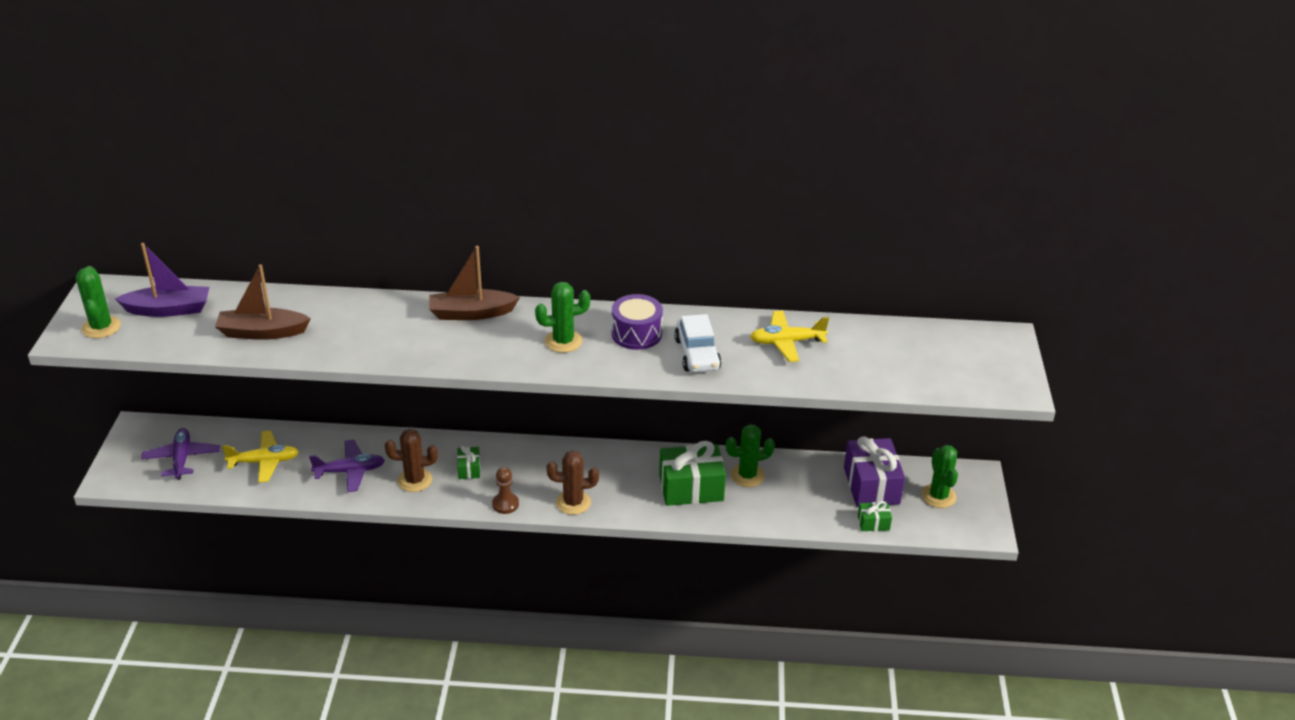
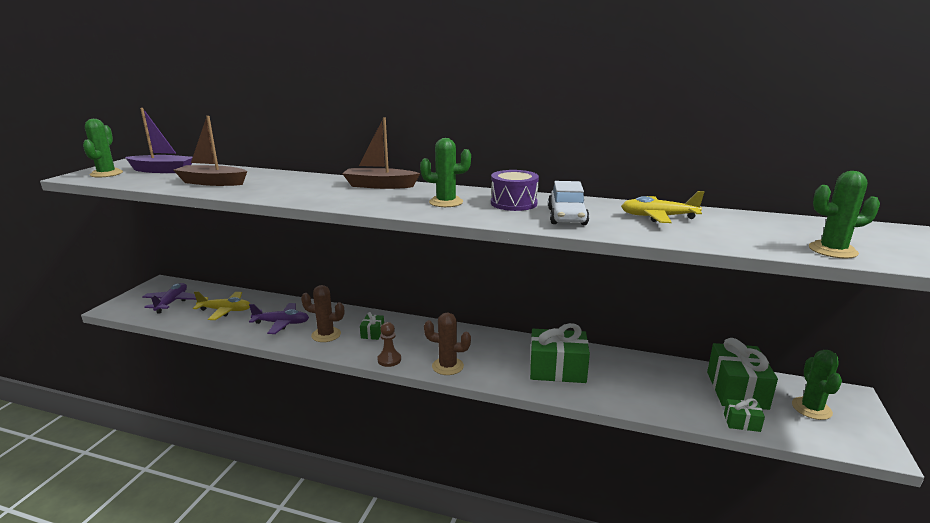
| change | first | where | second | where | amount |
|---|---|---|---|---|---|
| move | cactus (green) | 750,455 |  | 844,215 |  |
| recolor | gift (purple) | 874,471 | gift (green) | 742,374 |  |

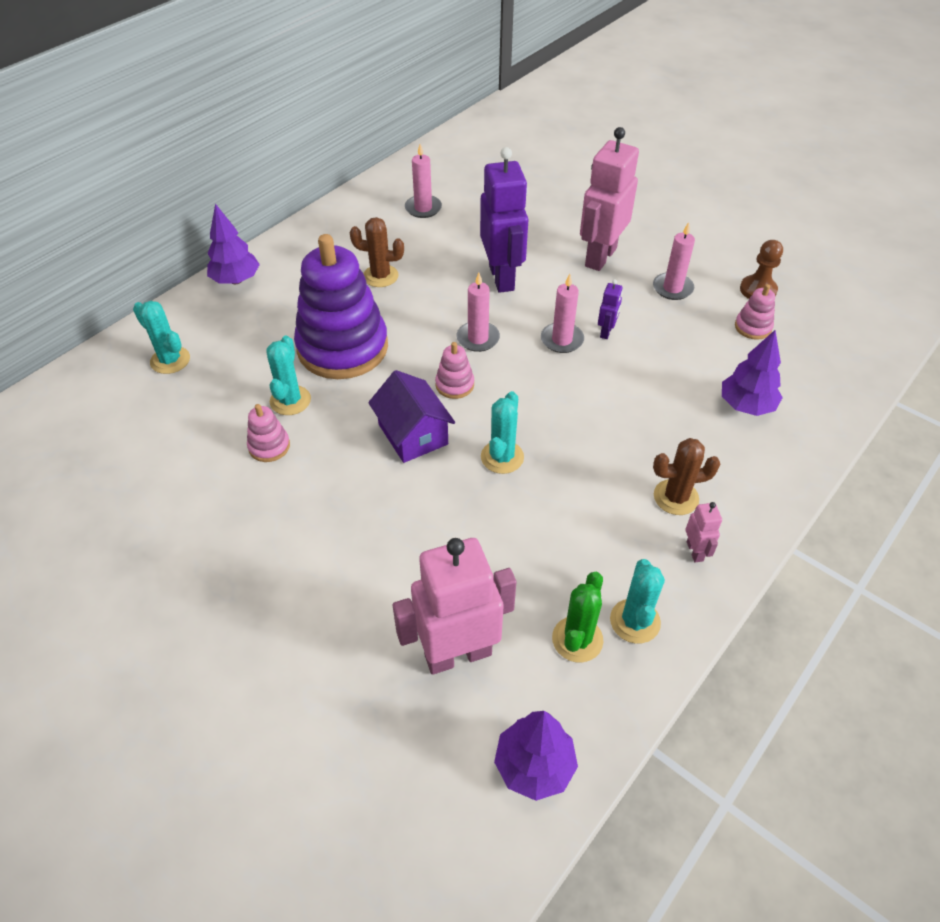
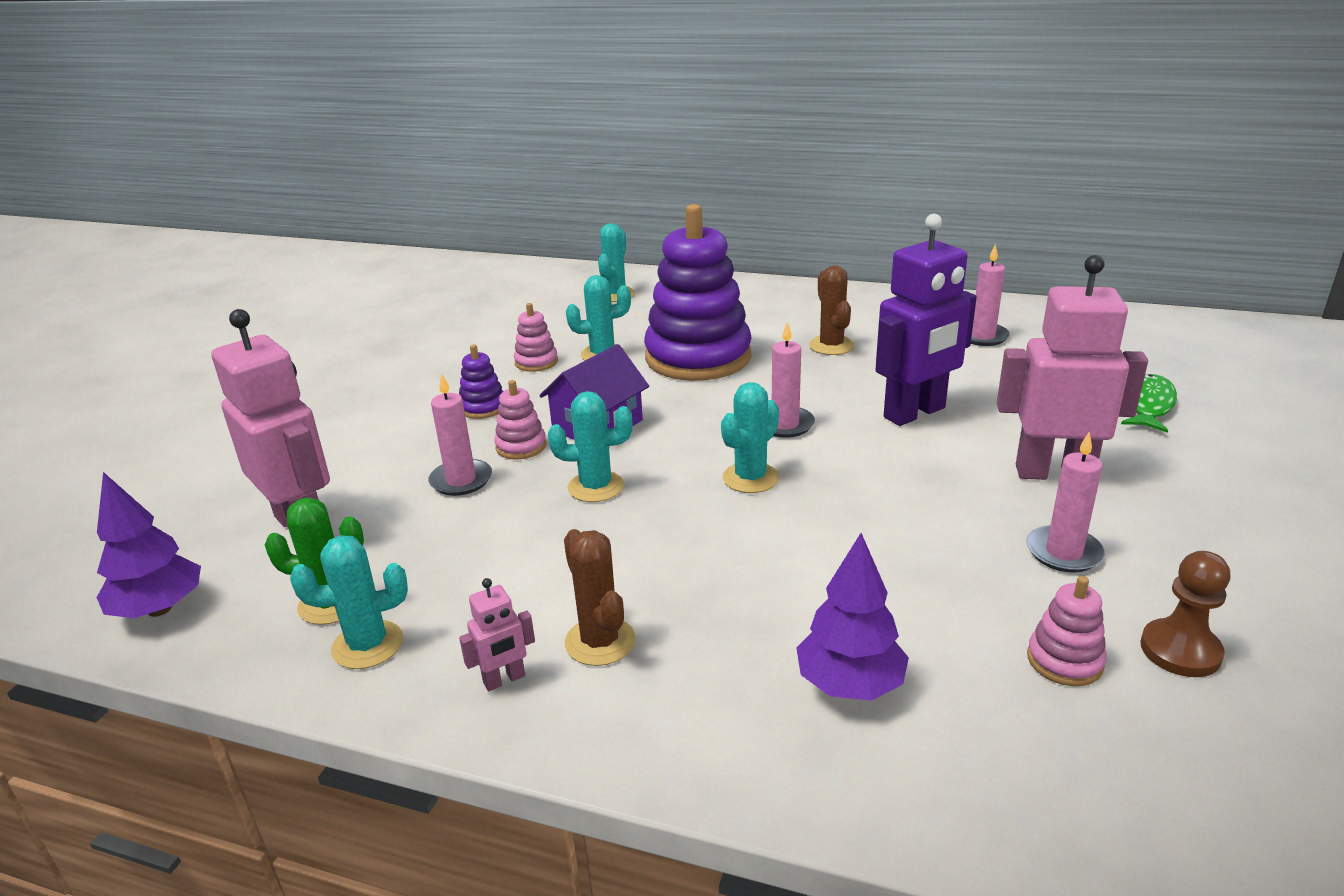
| change | first | where | second | where | amount |
|---|---|---|---|---|---|
| delete | tree (purple) | 233,244 |  |  |  |
| delete | robot (purple) | 610,309 |  |  |  |
| insert |  |  | stacking toy (purple) | 481,382 |  |
| insert |  |  | cactus (turquoise) | 750,437 |  |
| insert |  |  | fish (green) | 1149,403 |  |
| move | stacking toy (pink) | 454,370 |  | 520,420 |  |
| move | candle (pink) | 562,313 |  | 460,434 |  |

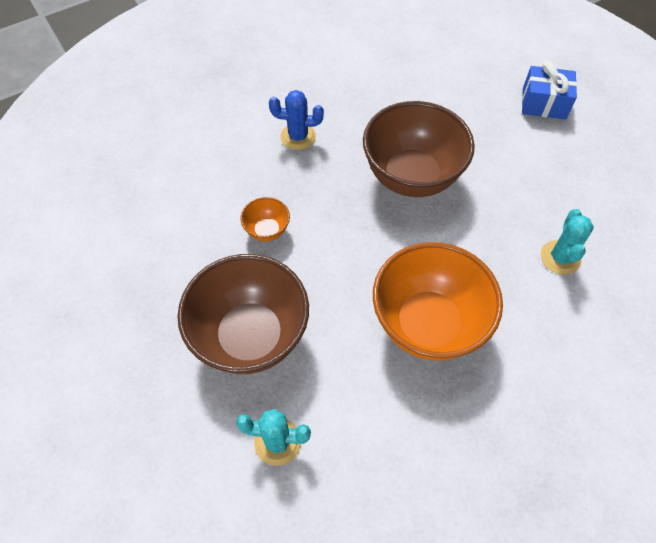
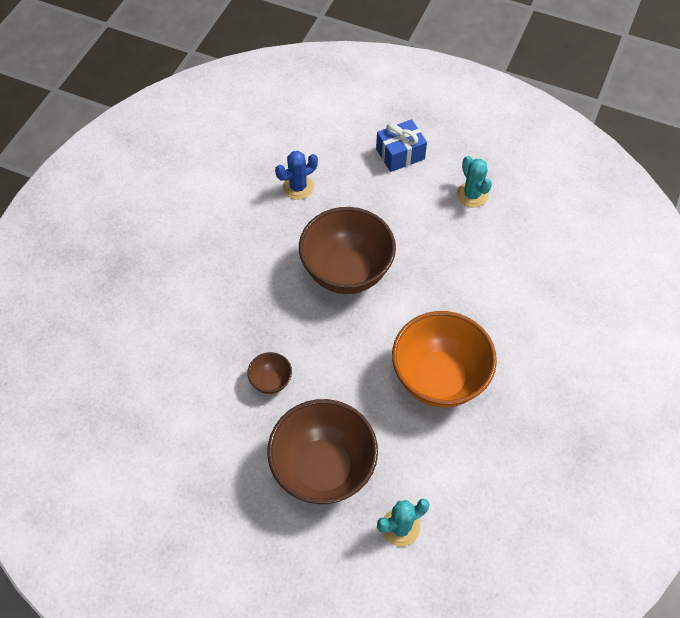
| change | first | where | second | where | amount |
|---|---|---|---|---|---|
| move | cactus (blue) | 296,120 |  | 296,175 |  |
| move | cactus (turquoise) | 567,242 |  | 474,181 |  |
| recolor | bowl (orange) | 265,219 | bowl (brown) | 269,373 |  |

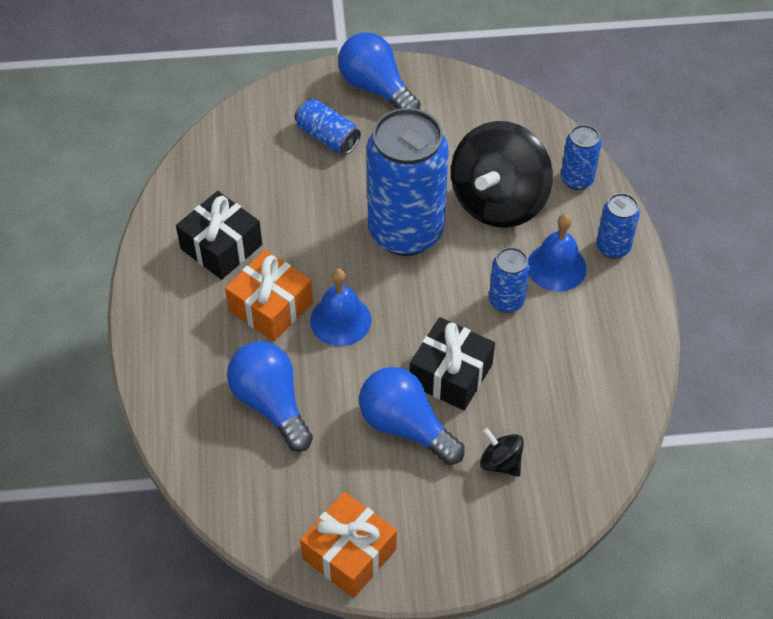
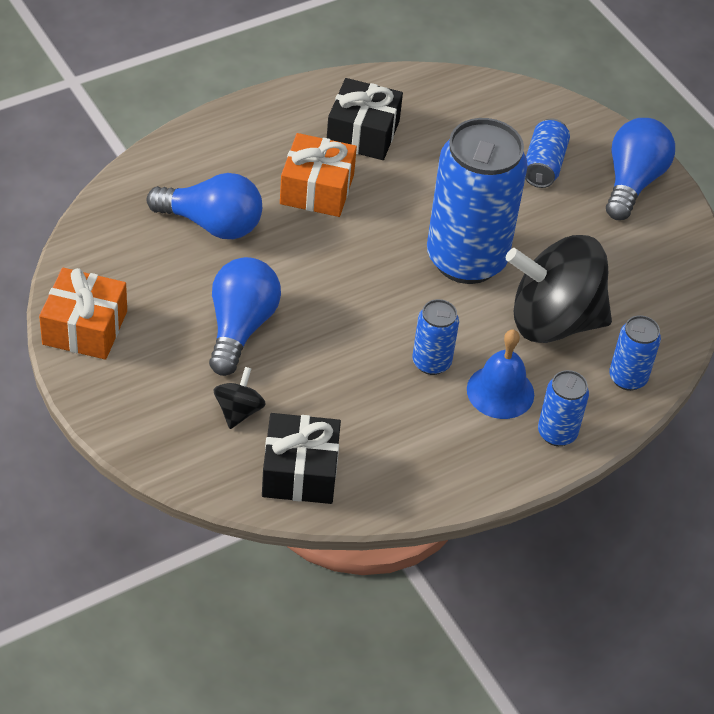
| change | first | where | second | where | amount |
|---|---|---|---|---|---|
| delete | bell (blue) | 340,307 |  |  |  |
| move | gift (black) | 452,363 |  | 301,458 |  |
| rotate | light bulb (blue) | 270,396 |  | 204,206 | 75 degrees clockwise |

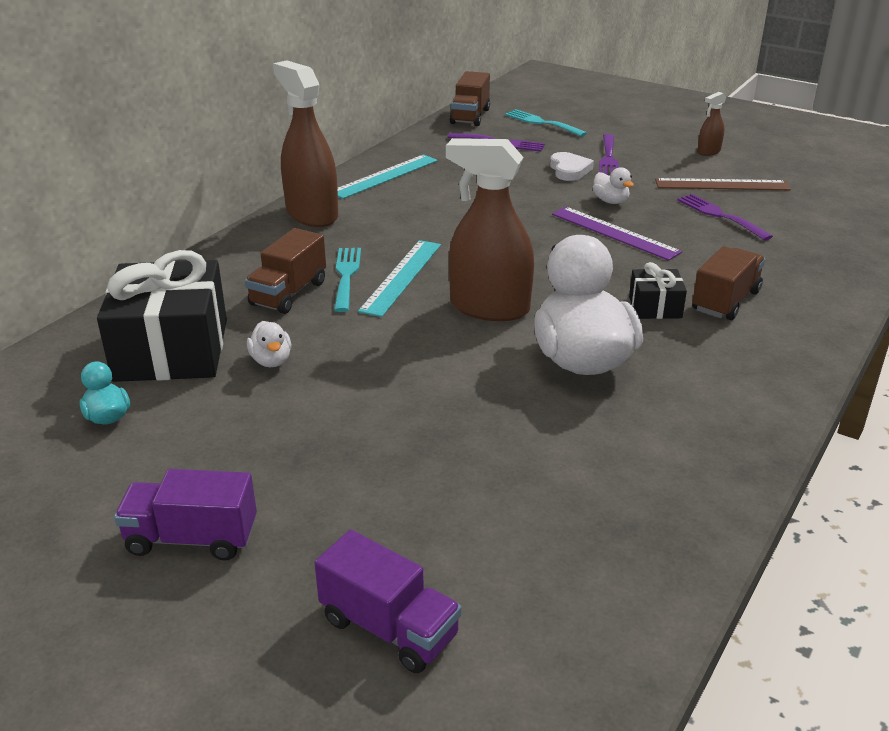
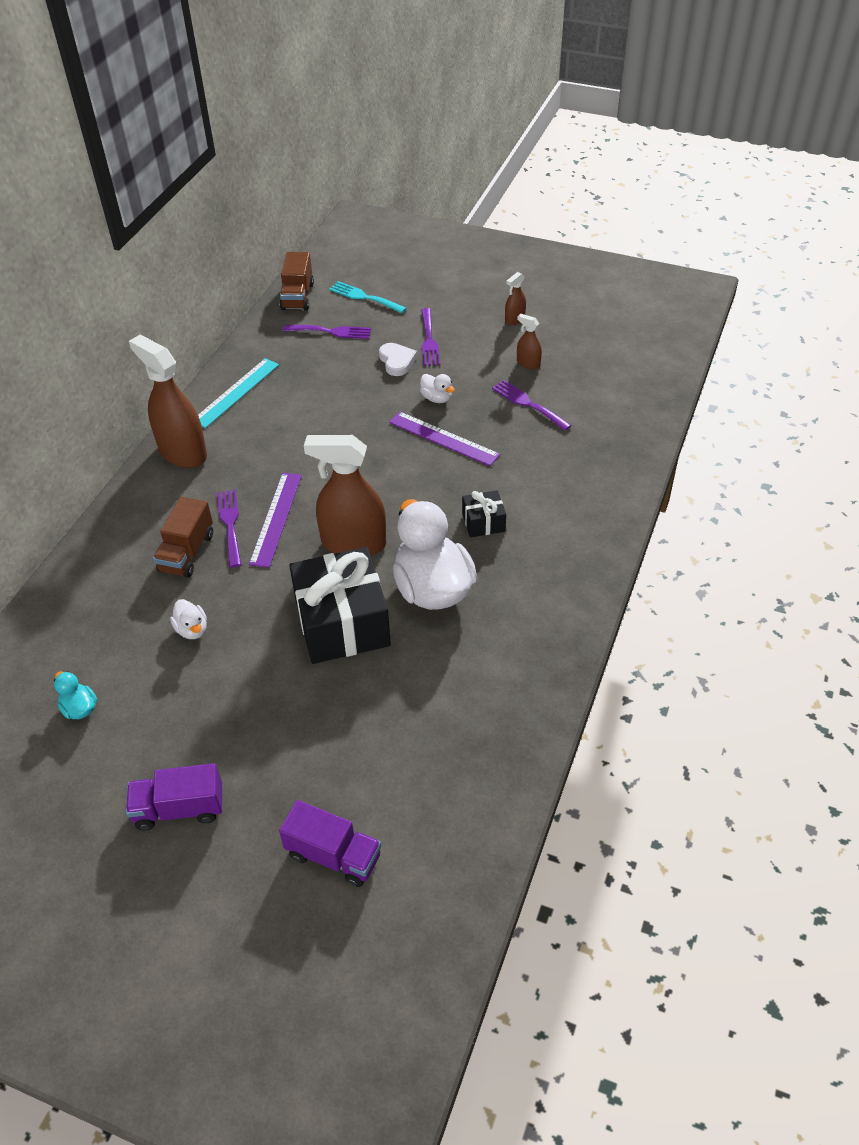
| change | first | where | second | where | amount |
|---|---|---|---|---|---|
| delete | truck (brown) | 728,283 |  |  |  |
| move | gift (black) | 162,316 |  | 340,605 |  |
| replace | ruler (brown) | 723,184 | spray bottle (brown) | 529,341 |  |
| recolor | fork (turquoise) | 347,280 | fork (purple) | 229,528 |  |
| recolor | ruler (turquoise) | 399,278 | ruler (purple) | 275,520 |  |

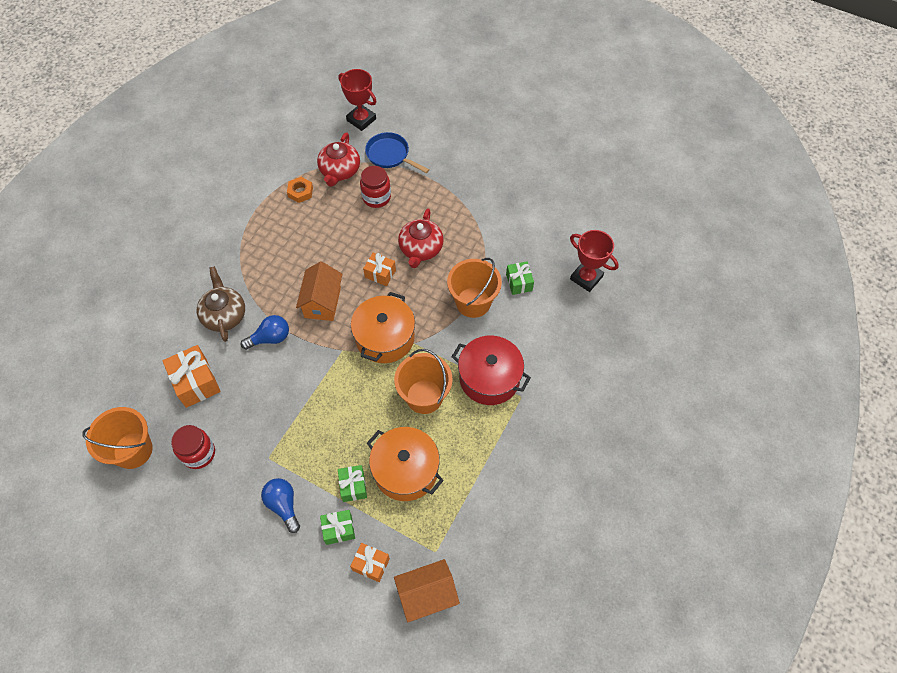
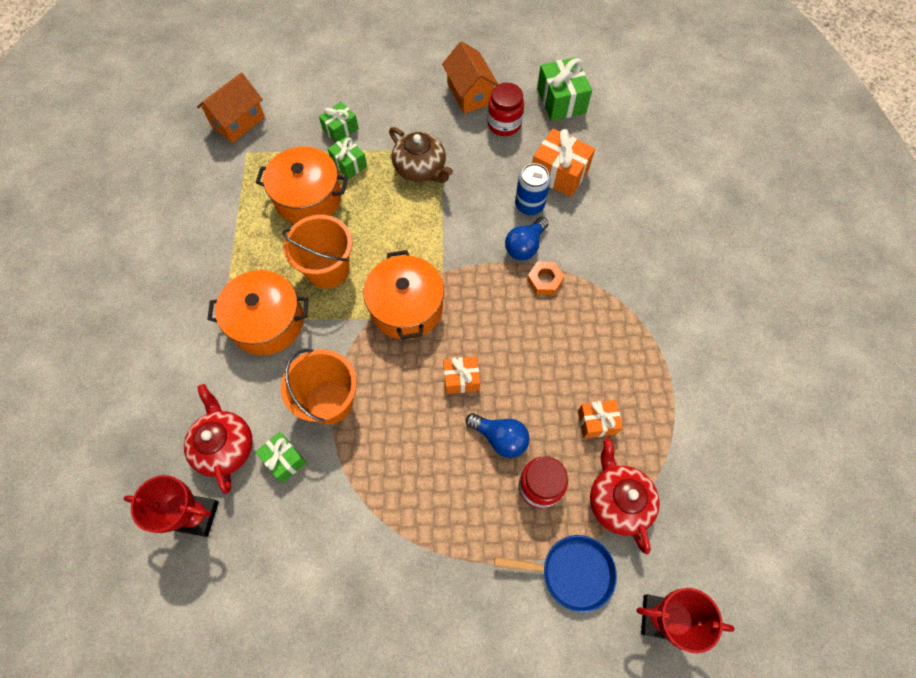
| change | first | where | second | where | amount |
|---|---|---|---|---|---|
| insert |  |  | can (blue) | 532,189 |  |
| move | teapot (brown) | 221,304 |  | 421,155 |  |
| move | light bulb (blue) | 280,505 |  | 498,435 |  |
| move | nut (orange) | 300,190 |  | 545,278 |  |
| move | house (orange) | 319,291 |  | 470,77 |  |
| move | gift (orange) | 370,562 |  | 600,419 |  |
| move | teapot (red) | 421,238 |  | 218,439 |  |
| replace | bucket (orange) | 117,438 | gift (green) | 564,89 |  |
| recolor | pot (red) | 491,370 | pot (orange) | 258,312 |  |

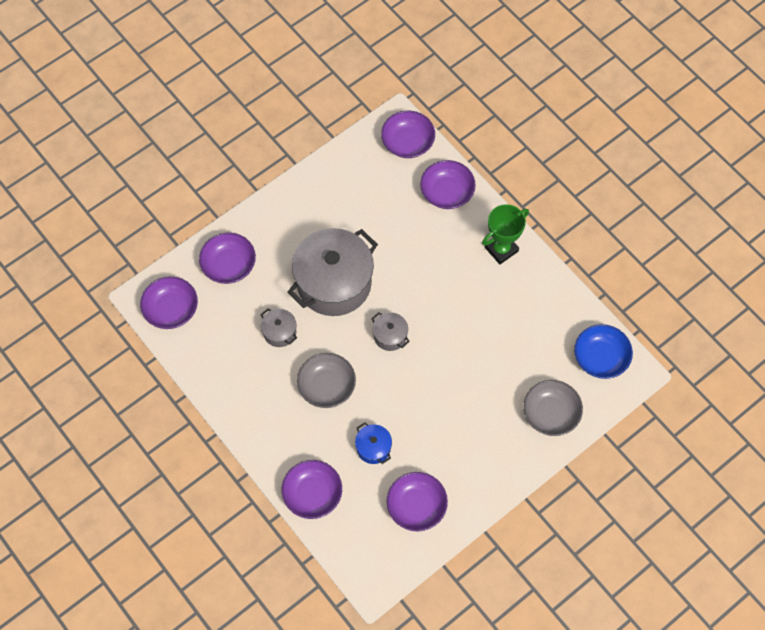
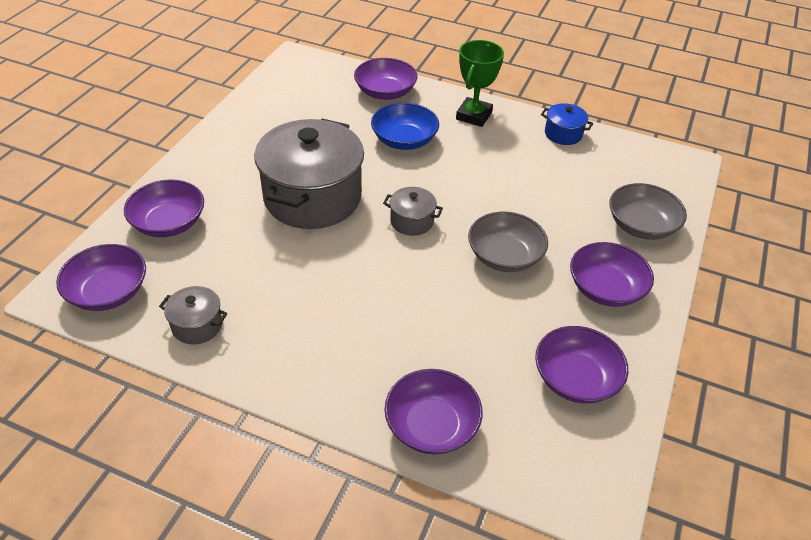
| change | first | where | second | where | amount |
|---|---|---|---|---|---|
| move | pot (grey) | 278,327 |  | 193,315 |  |
| move | bowl (grey) | 326,380 |  | 508,242 |  |
| move | pot (blue) | 373,443 |  | 567,124 |  |
| move | bowl (purple) | 408,134 |  | 612,274 |  |
| move | bowl (blue) | 603,351 |  | 405,126 |  |

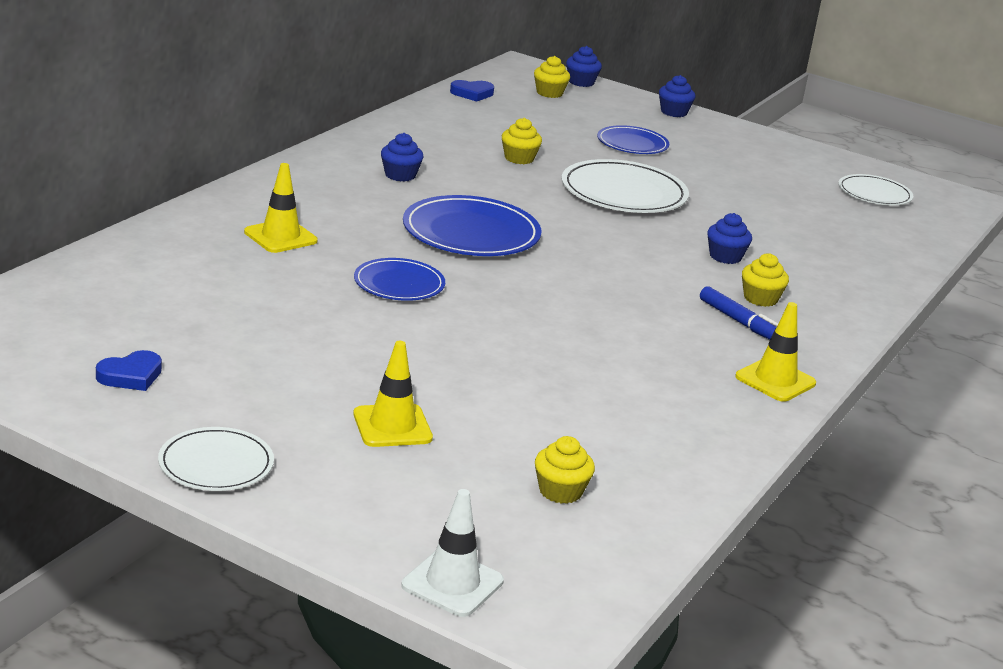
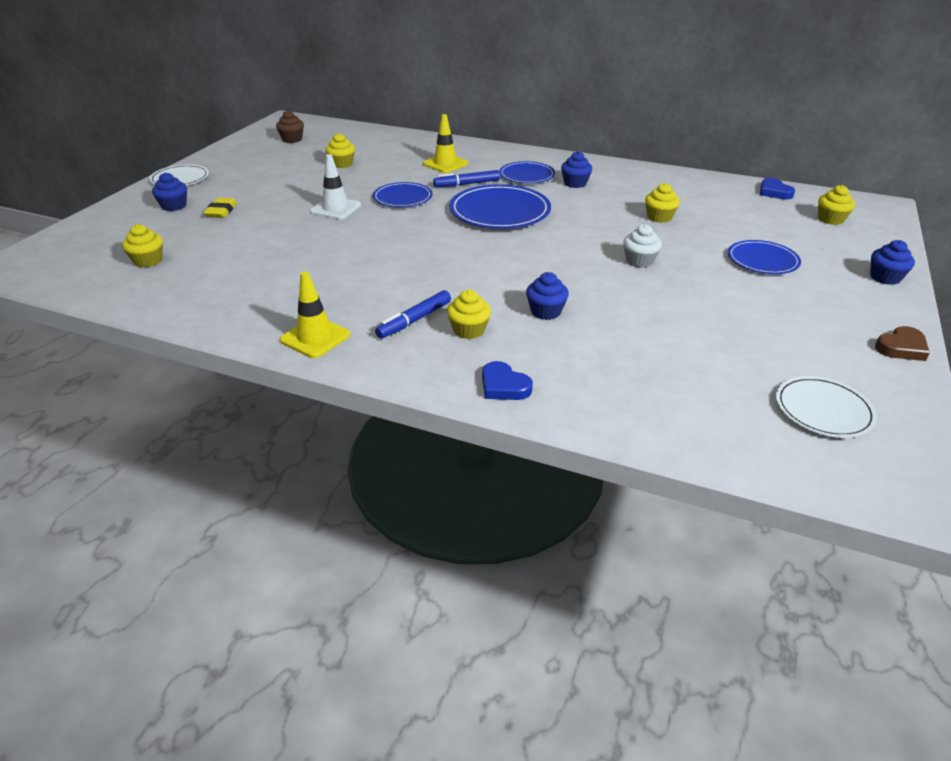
| change | first | where | second | where | amount |
|---|---|---|---|---|---|
| insert |  |  | cupcake (brown) | 290,126 |  |
| insert |  |  | cupcake (yellow) | 340,150 |  |
| insert |  |  | marker (blue) | 466,178 |  |
| insert |  |  | plate (blue) | 527,172 |  |
| insert |  |  | heart (brown) | 902,343 |  |
| move | heart (blue) | 129,370 |  | 507,380 |  |
| move | traffic cone (white) | 452,553 |  | 335,187 |  |
| move | cupcake (blue) | 584,66 |  | 169,192 |  |
| replace | traffic cone (yellow) | 393,394 | eraser (yellow) | 220,208 |  |
| replace | plate (white) | 625,186 | cupcake (white) | 642,246 |  |

